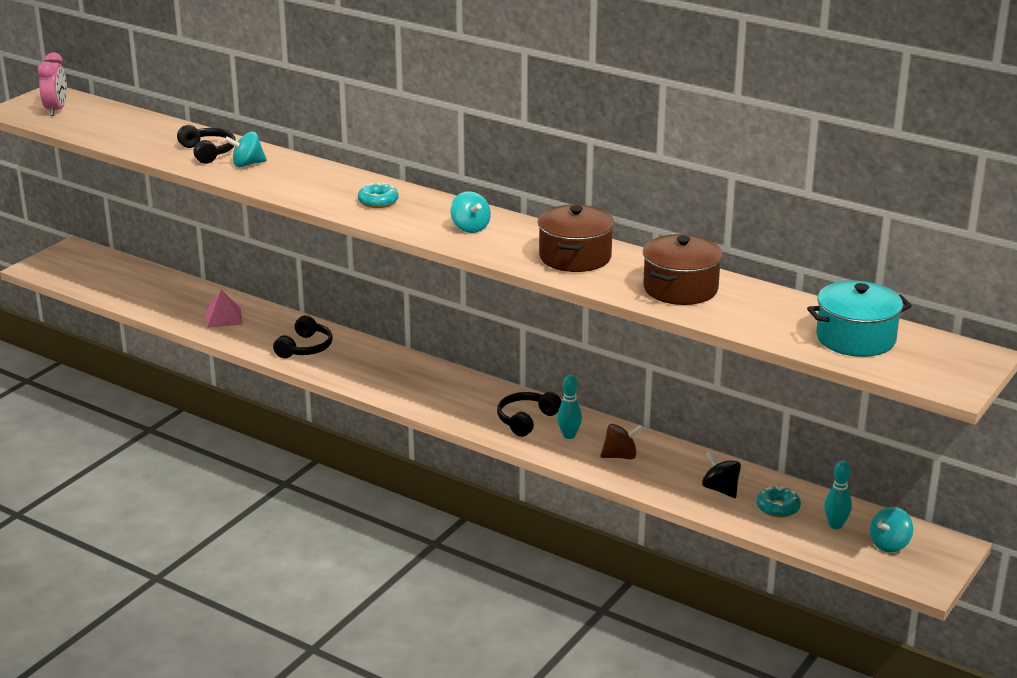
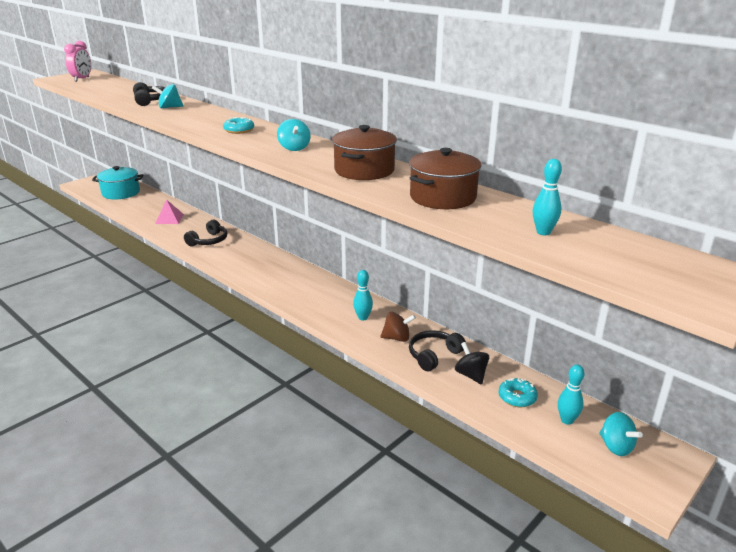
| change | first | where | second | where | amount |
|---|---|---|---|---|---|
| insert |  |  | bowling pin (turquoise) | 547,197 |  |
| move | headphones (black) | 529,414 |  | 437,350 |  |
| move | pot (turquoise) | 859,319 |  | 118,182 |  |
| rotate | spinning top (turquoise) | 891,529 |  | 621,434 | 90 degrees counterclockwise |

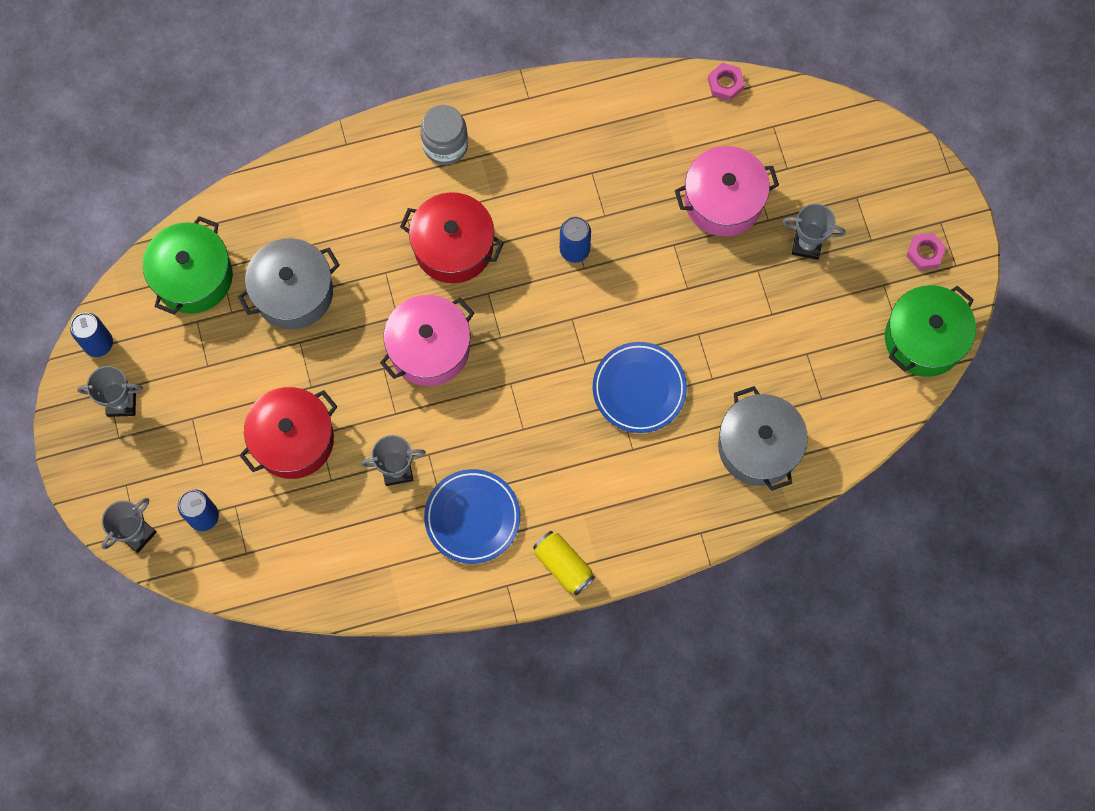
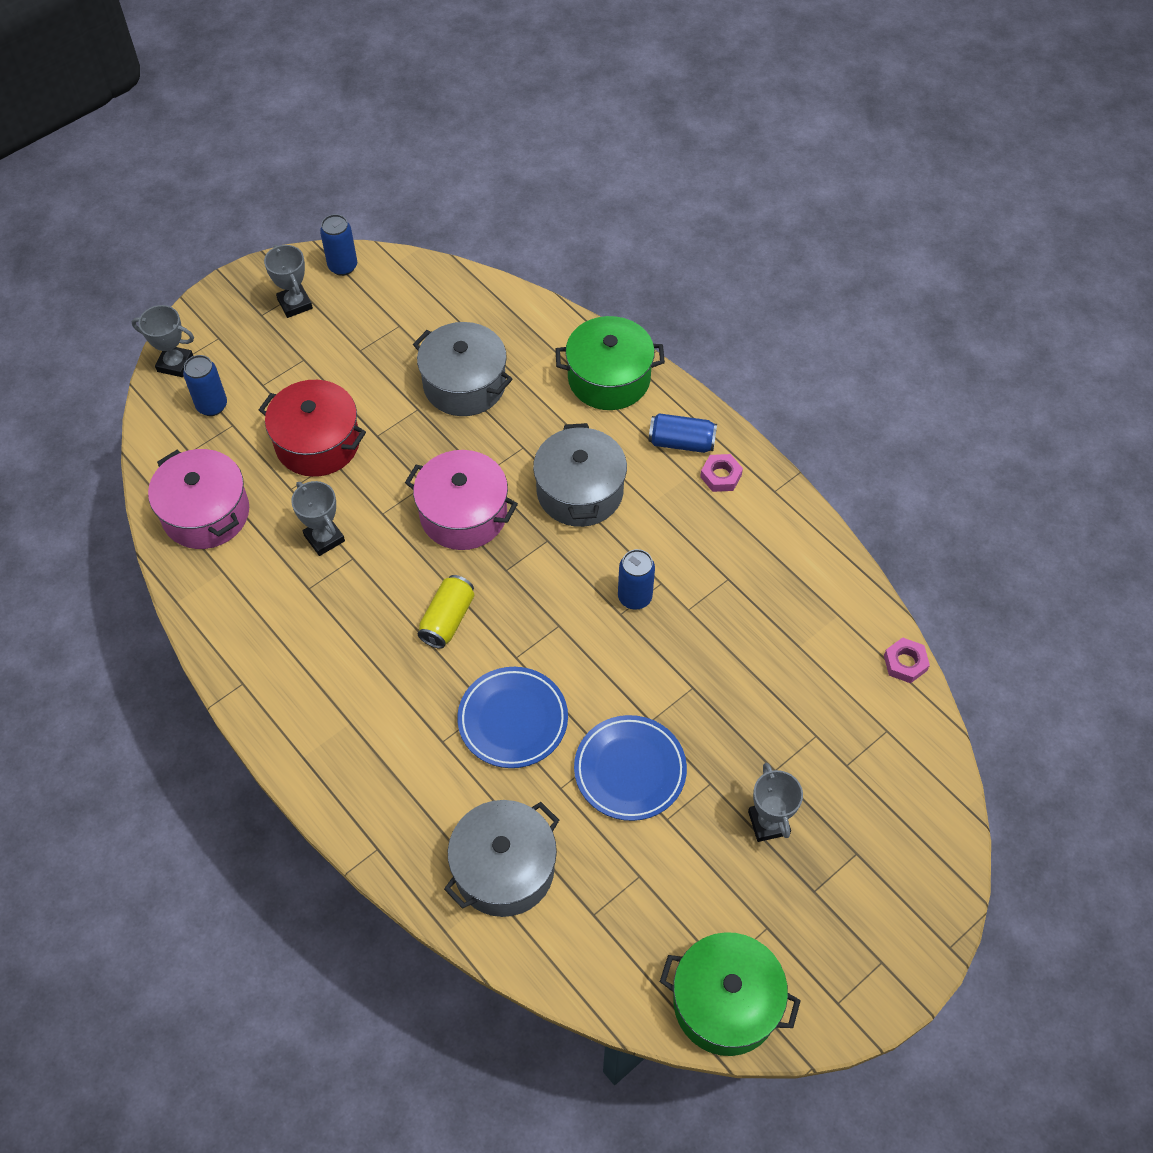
| change | first | where | second | where | amount |
|---|---|---|---|---|---|
| move | pot (green) | 188,265 |  | 610,363 |  |
| move | plate (blue) | 472,516 |  | 630,768 |  |
| move | can (yellow) | 564,563 |  | 446,612 |  |
| move | pot (pink) | 727,191 |  | 198,499 |  |
| move | nut (pink) | 926,251 |  | 721,473 |  |
| replace | jar (grey) | 444,135 | can (blue) | 682,433 |  |
| recolor | pot (red) | 452,237 | pot (grey) | 580,475 |  |

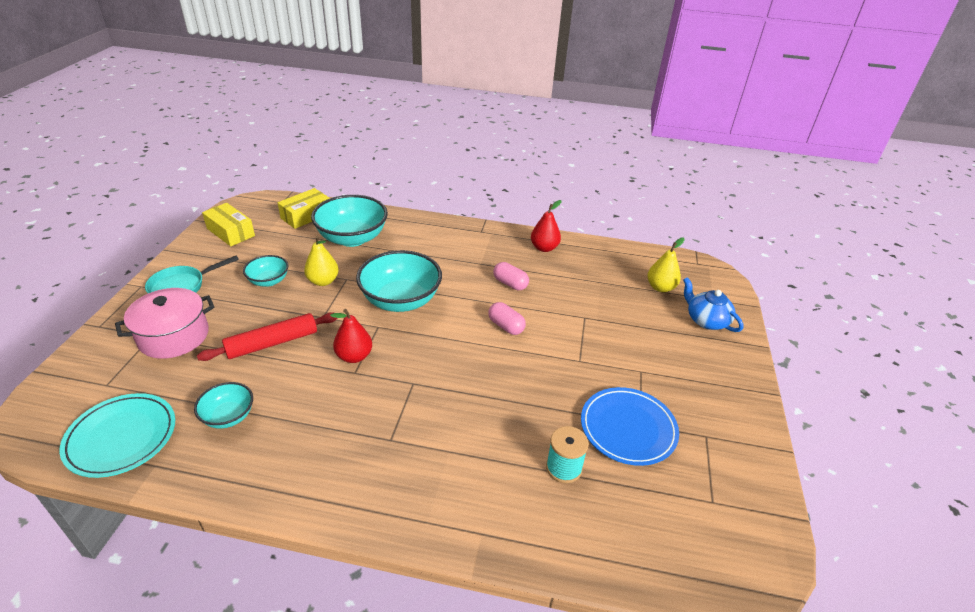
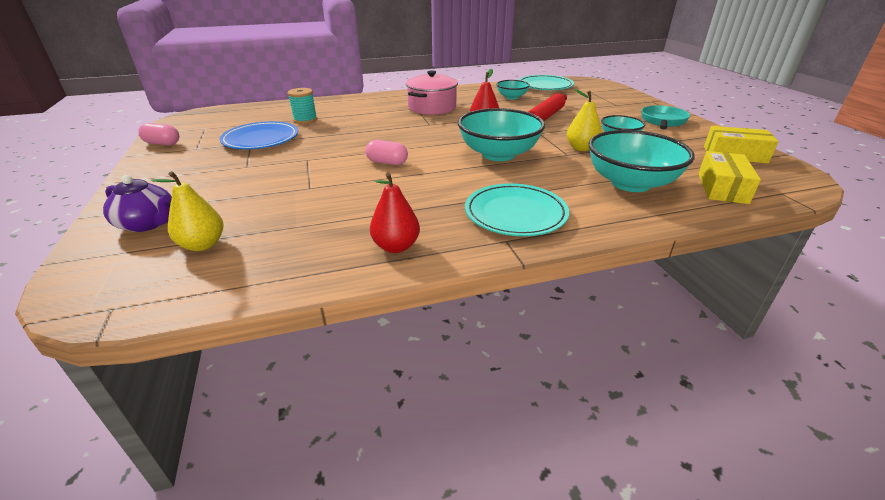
| change | first | where | second | where | amount |
|---|---|---|---|---|---|
| insert |  |  | plate (turquoise) | 517,209 |  |
| move | pot (pink) | 164,323 |  | 432,93 |  |
| move | capsule (pink) | 511,276 |  | 159,134 |  |
| recolor | teapot (blue) | 713,304 | teapot (purple) | 137,203 |  |

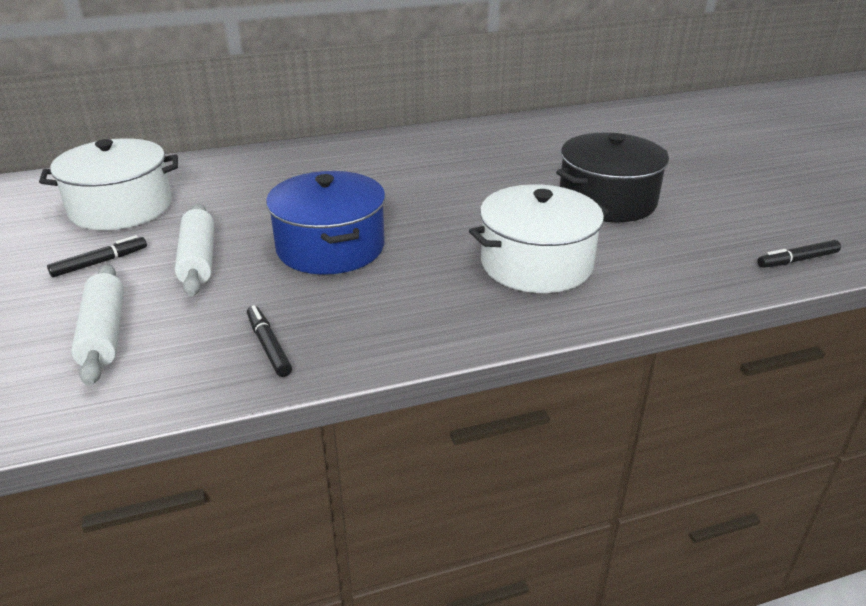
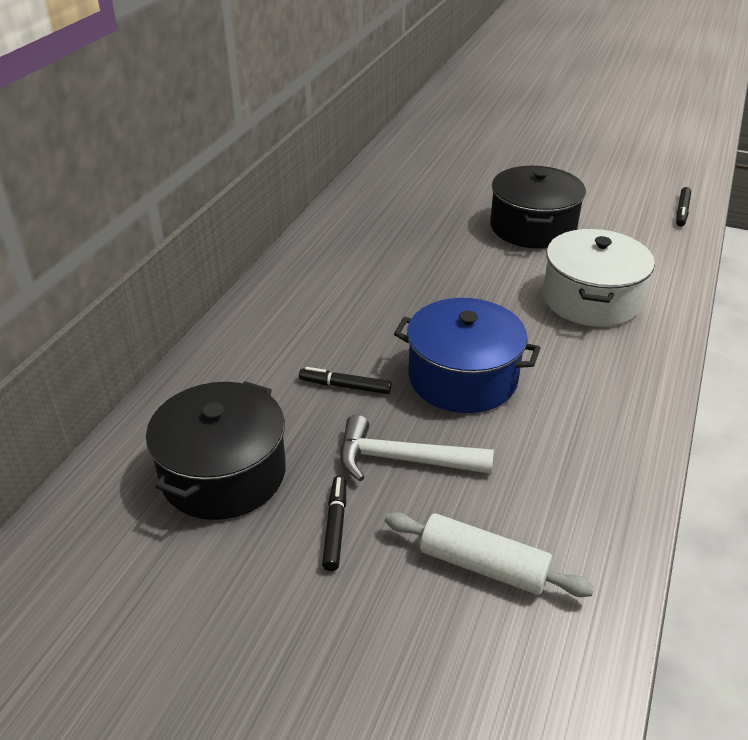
| change | first | where | second | where | amount |
|---|---|---|---|---|---|
| move | marker (black) | 269,341 |  | 345,380 |  |
| replace | rolling pin (white) | 194,250 | hammer (white) | 417,448 |  |
| recolor | pot (white) | 108,184 | pot (black) | 216,450 |  |

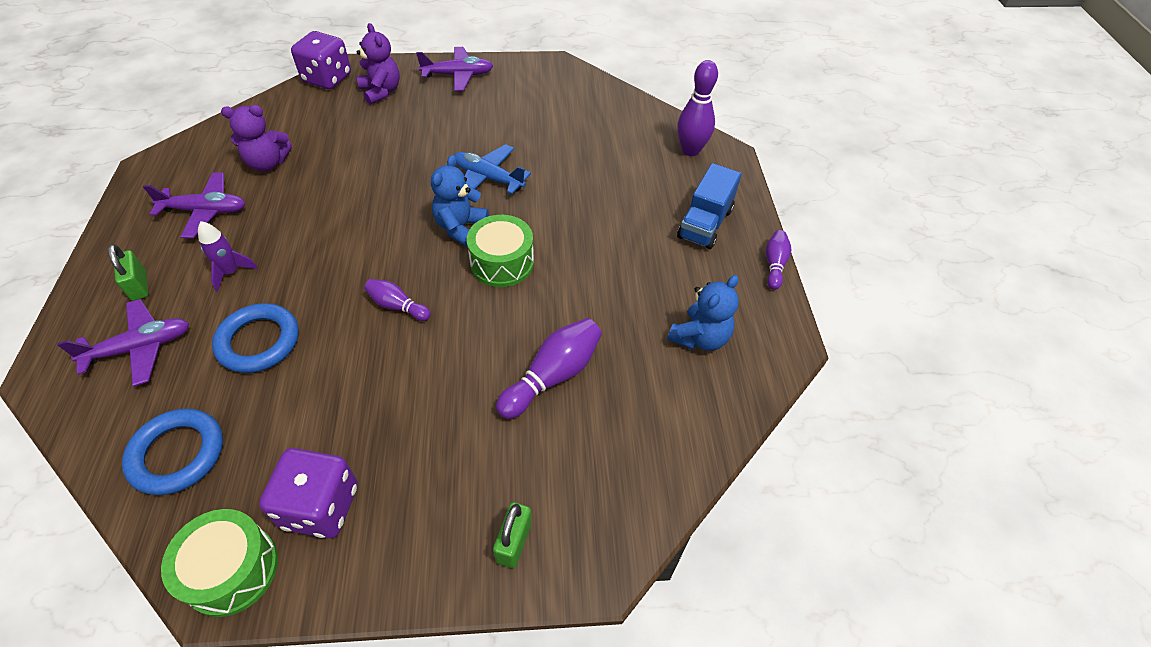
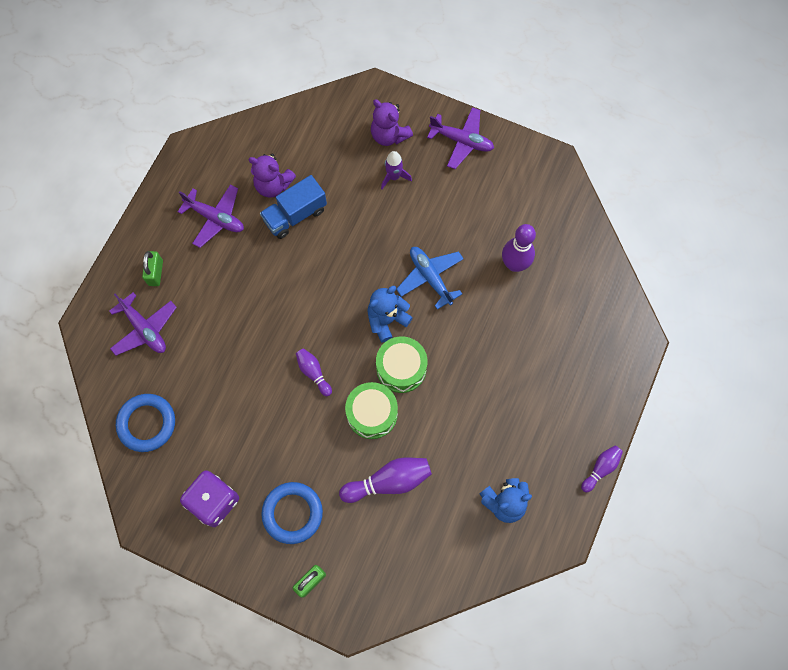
| change | first | where | second | where | amount |
|---|---|---|---|---|---|
| delete | dice (purple) | 321,60 |  |  |  |
| move | drum (green) | 219,563 |  | 371,410 |  |
| move | rocket (purple) | 228,256 |  | 396,170 |  |
| move | ring (blue) | 255,338 |  | 292,513 |  |
| move | bowling pin (purple) | 697,108 |  | 519,248 |  |
| move | truck (blue) | 709,206 |  | 293,207 |  |
| rotate | plane (purple) | 123,343 |  | 143,324 | 45 degrees clockwise |
| rotate | teddy bear (purple) | 378,63 |  | 392,122 | 135 degrees clockwise |

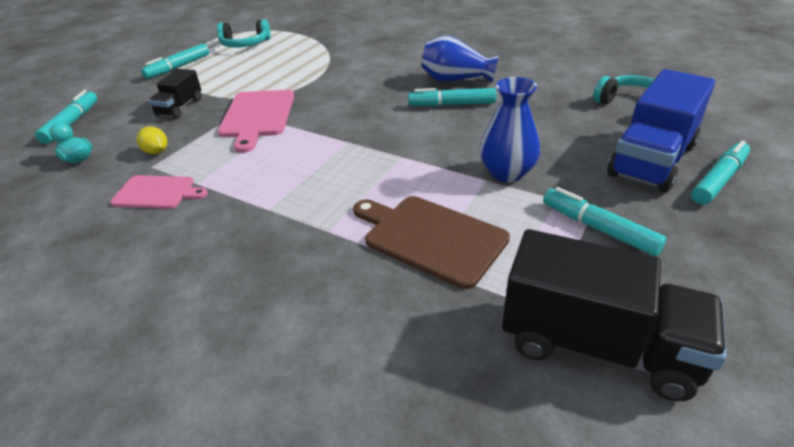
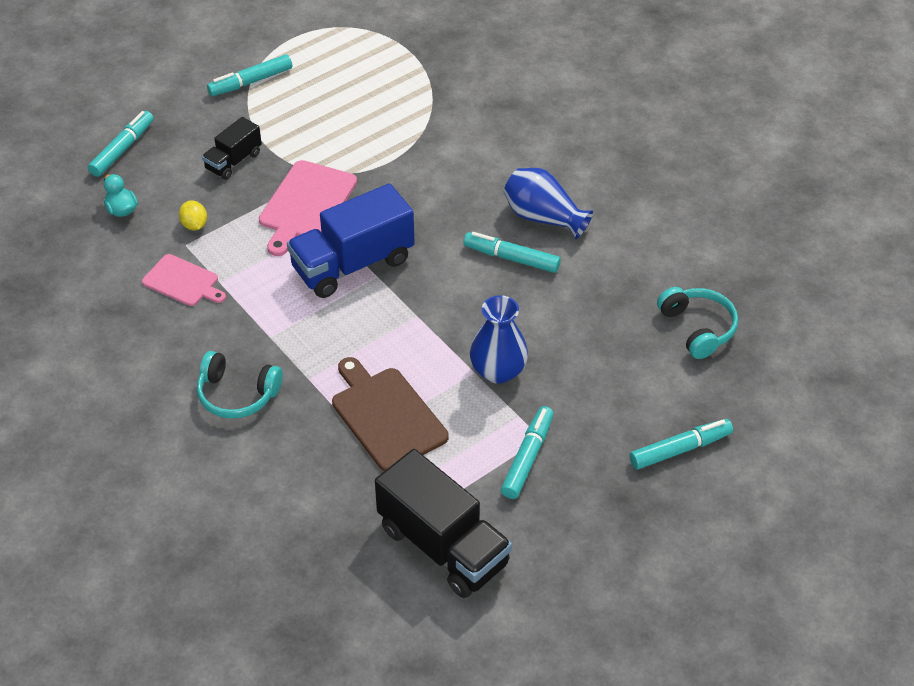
| change | first | where | second | where | amount |
|---|---|---|---|---|---|
| move | headphones (turquoise) | 244,33 |  | 240,385 |  |
| move | truck (blue) | 661,131 |  | 351,240 |  |
| rotate | marker (turquoise) | 605,221 |  | 527,452 | 45 degrees clockwise |

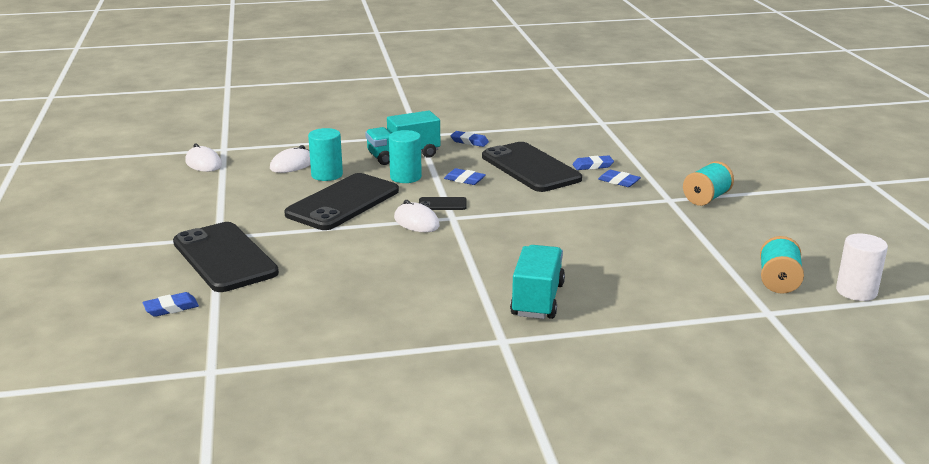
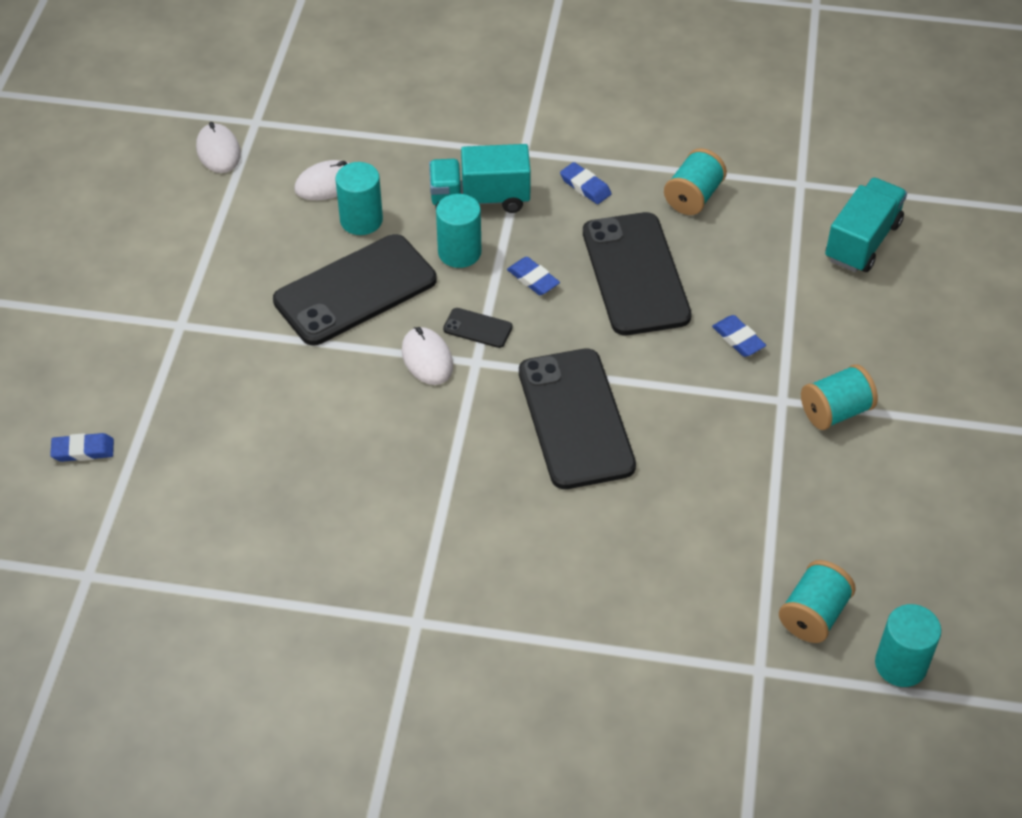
| change | first | where | second | where | amount |
|---|---|---|---|---|---|
| delete | eraser (blue) | 593,162 |  |  |  |
| insert |  |  | spool (turquoise) | 695,181 |  |
| move | phone (black) | 226,257 |  | 577,419 |  |
| move | truck (turquoise) | 537,282 |  | 866,225 |  |
| recolor | cylinder (white) | 862,267 | cylinder (turquoise) | 908,645 |  |

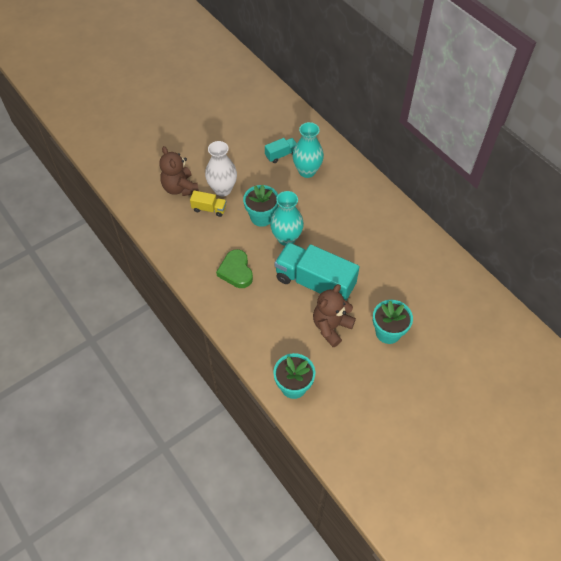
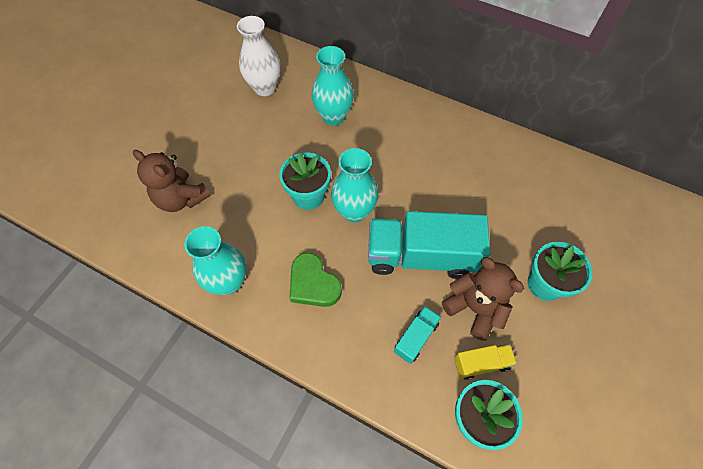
| change | first | where | second | where | amount |
|---|---|---|---|---|---|
| insert |  |  | vase (turquoise) | 215,260 |  |
| move | truck (yellow) | 208,203 |  | 485,362 |  |
| move | vase (white) | 221,169 |  | 258,56 |  |
| move | truck (turquoise) | 281,150 |  | 417,335 |  |
| rotate | teddy bear (brown) | 334,315 |  | 483,299 | 120 degrees clockwise |

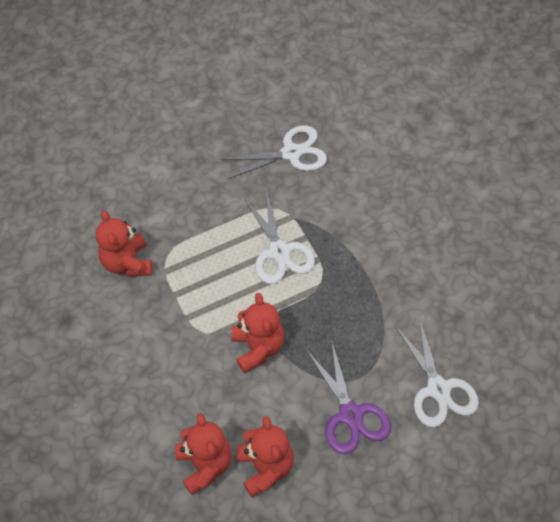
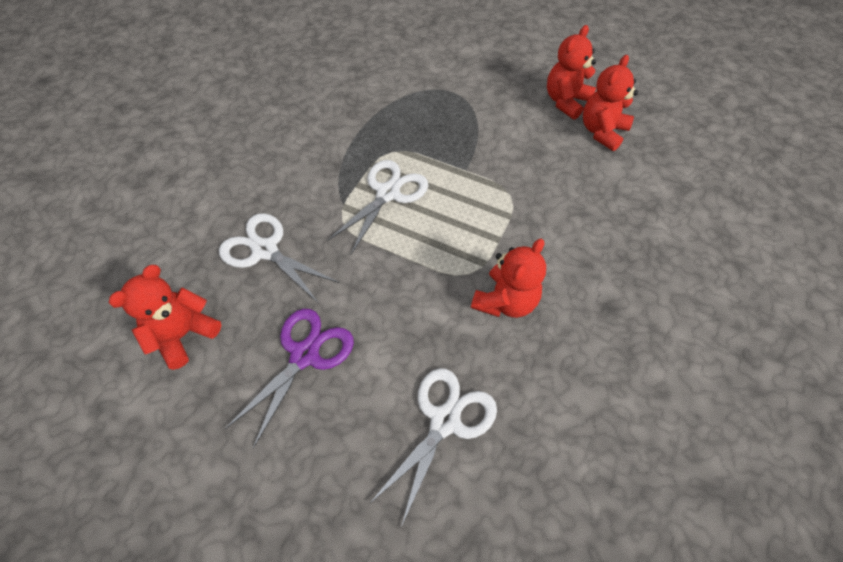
| change | first | where | second | where | amount |
|---|---|---|---|---|---|
| move | teddy bear (red) | 257,333 |  | 165,317 |  |
| move | scissors (purple) | 349,398 |  | 289,379 |  |
| move | scissors (white) | 436,371 |  | 433,447 |  |

